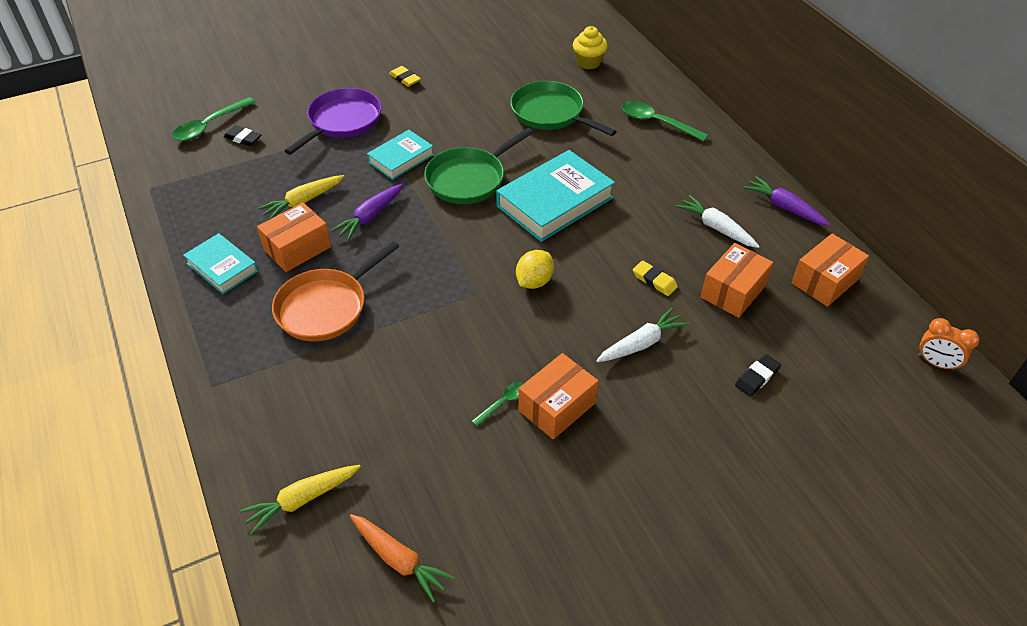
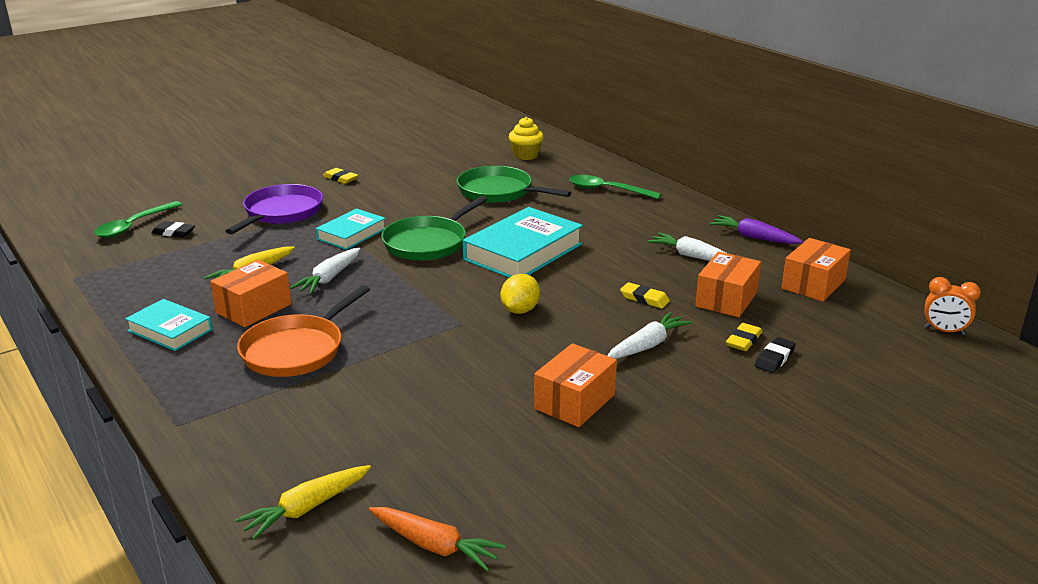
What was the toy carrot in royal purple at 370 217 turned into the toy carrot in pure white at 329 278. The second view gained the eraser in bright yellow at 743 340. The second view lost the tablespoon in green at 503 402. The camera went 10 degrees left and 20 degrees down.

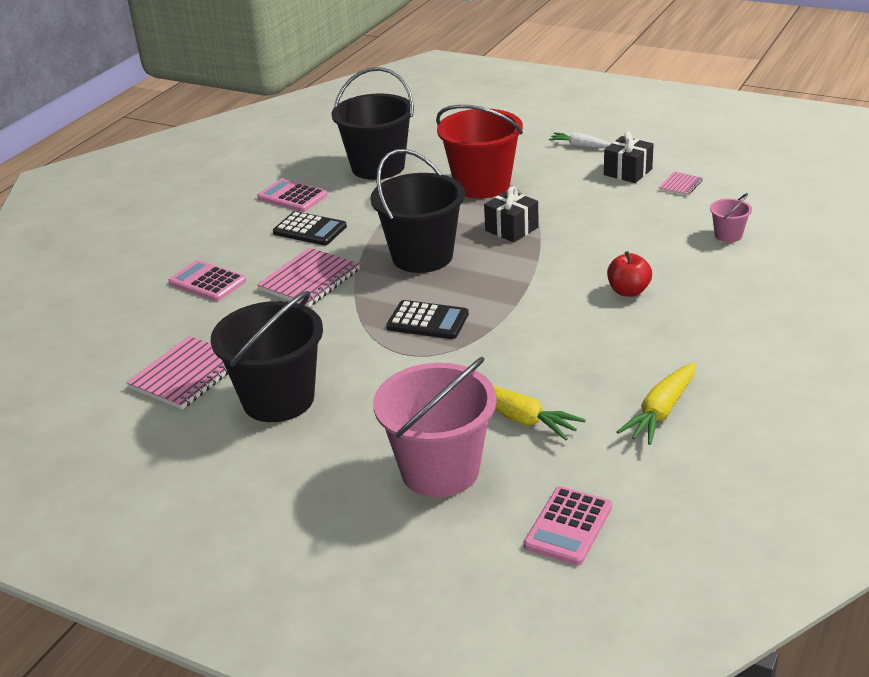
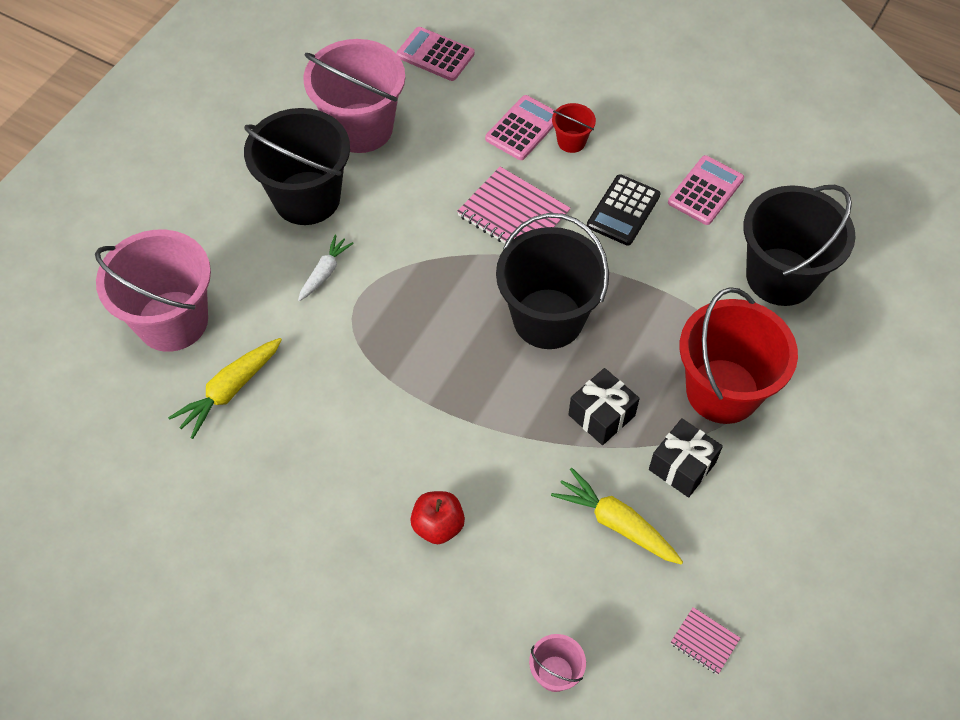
The toy carrot in pure white ended up elsewhere, having gone from 580 146 to 324 272. Where the exercise book in pink stood at 187 375, the sand bucket in pink came to stand at 361 128. The adding machine in pink ended up elsewhere, having gone from 568 526 to 435 55. The toy carrot in bright yellow ended up elsewhere, having gone from 661 412 to 616 523. The second view gained the sand bucket in red at 571 141. The gift in black ended up elsewhere, having gone from 628 172 to 682 466. The second view lost the adding machine in black at 427 321. The camera went 90 degrees right and 25 degrees up.

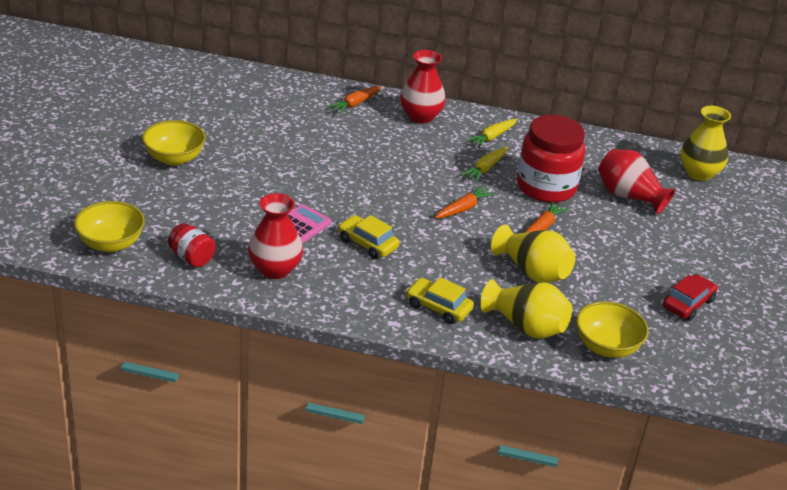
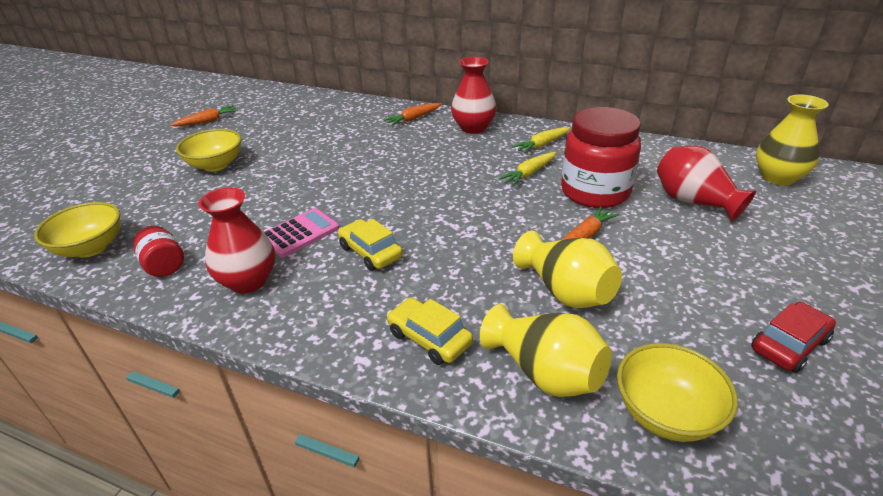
The toy carrot in bright orange ended up elsewhere, having gone from 463 208 to 207 121. The camera went 15 degrees right and 0 degrees up.

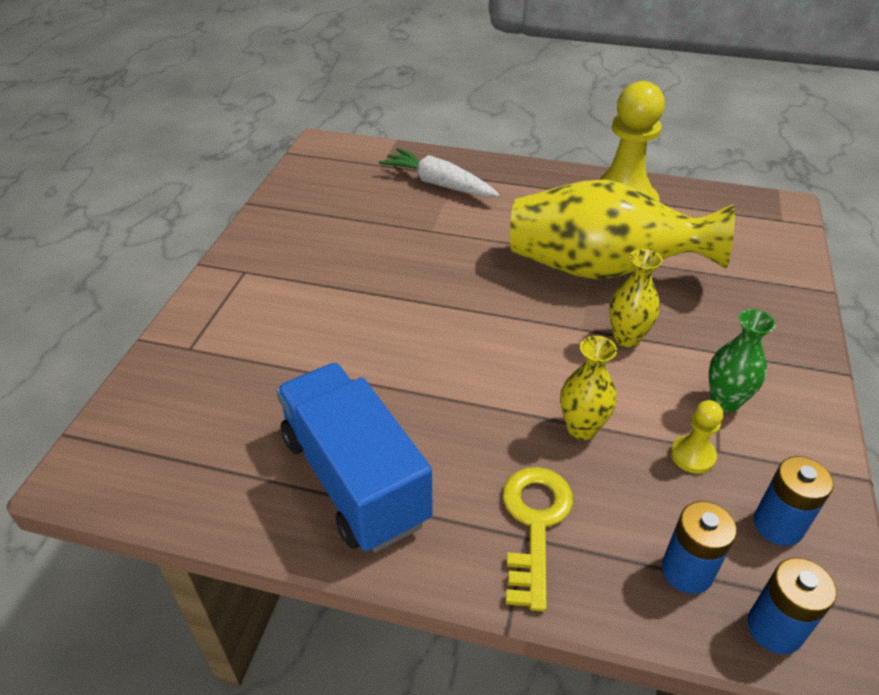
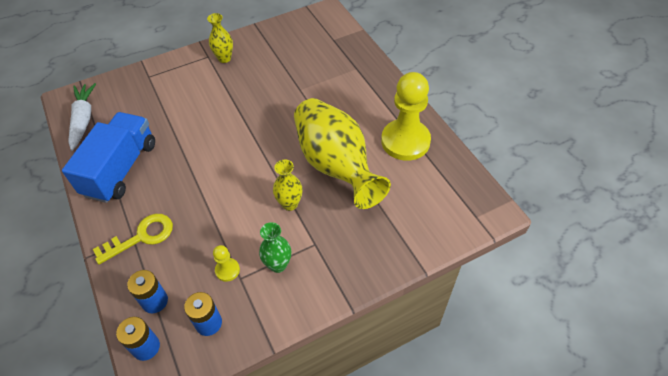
The toy carrot in pure white ended up elsewhere, having gone from 439 184 to 83 120. The flower vase in bright yellow ended up elsewhere, having gone from 581 428 to 224 58. The camera went 50 degrees right and 10 degrees up.

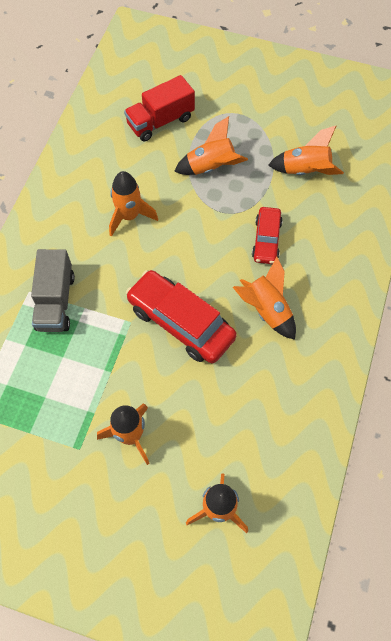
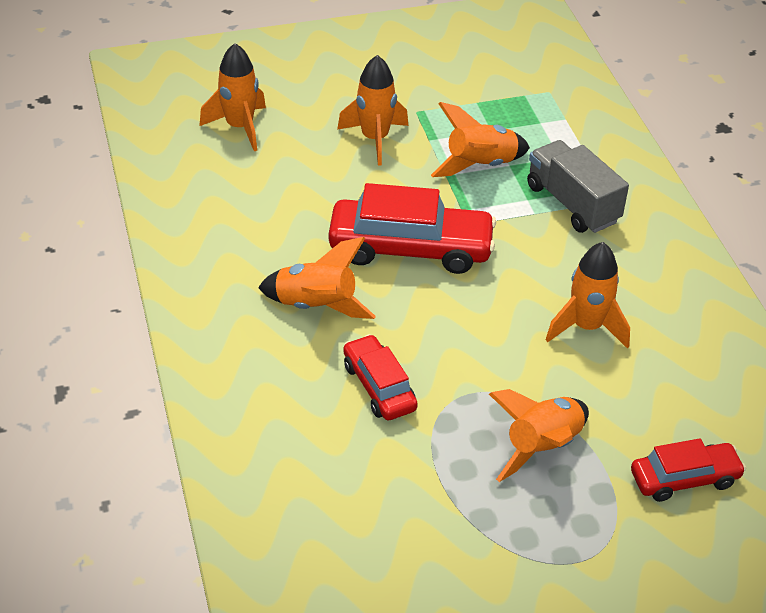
The spaceship in bright orange ended up elsewhere, having gone from 305 171 to 480 165. Where the lorry in red stood at 160 121, the toy car in red came to stand at 684 479. The camera went 145 degrees right and 20 degrees down.

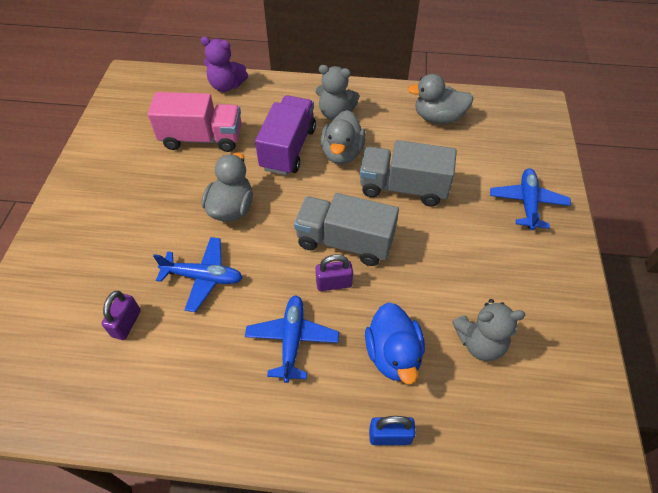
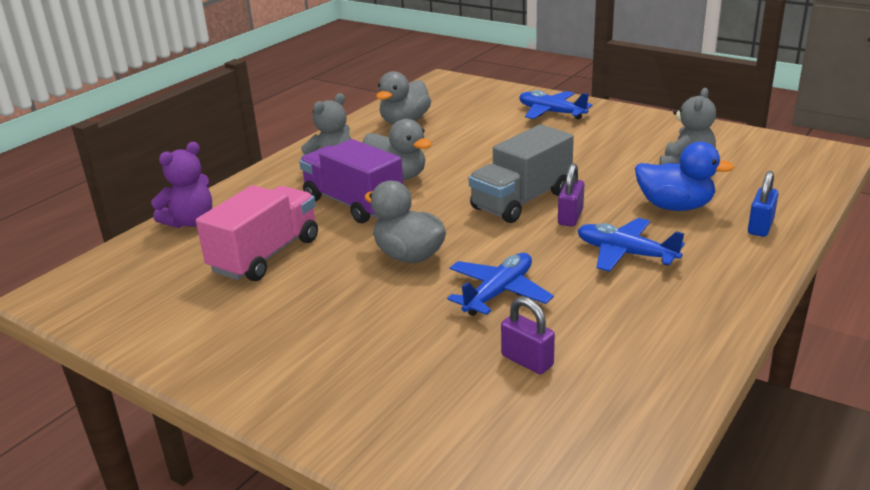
The second view lost the lorry in gray at 403 188. The camera went 60 degrees left and 25 degrees down.

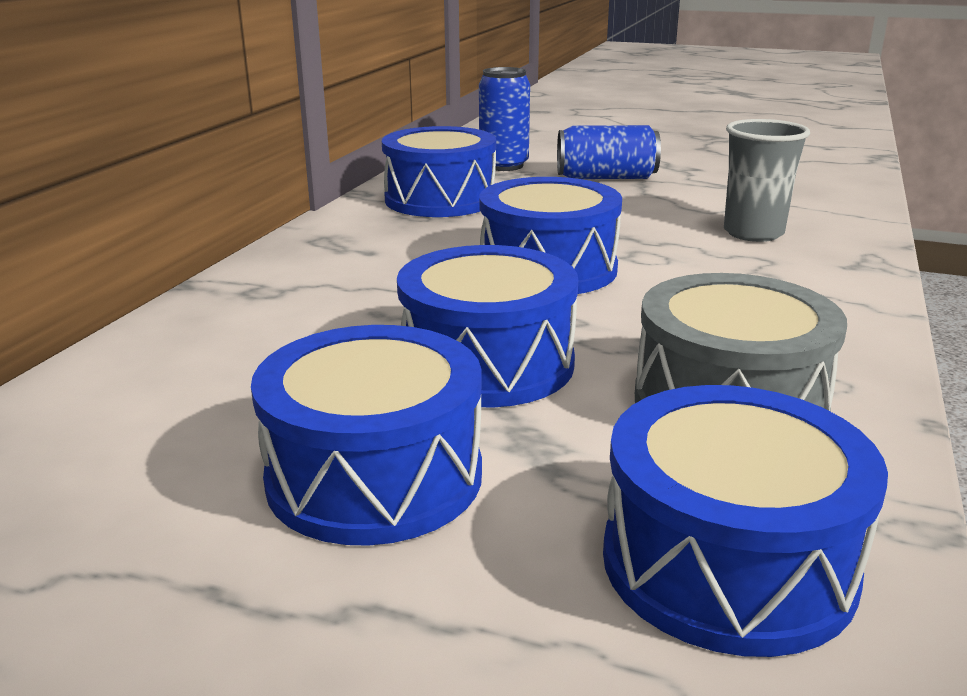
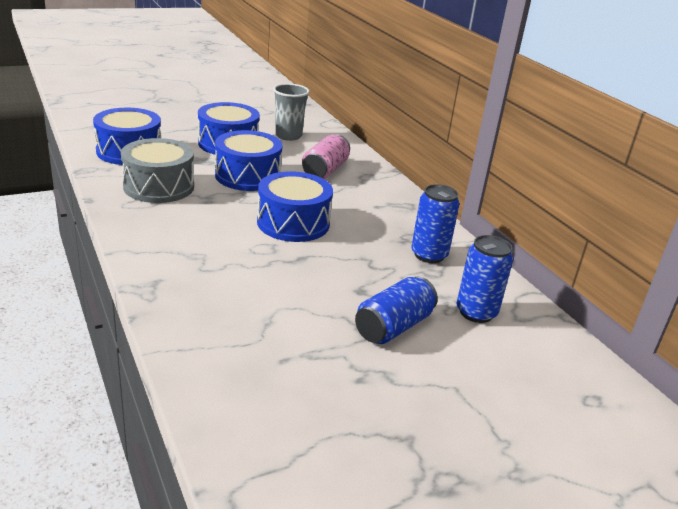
The beaker in gray ended up elsewhere, having gone from 753 233 to 288 136. The second view gained the soda can in pink at 325 171. Where the toy drum in blue stood at 440 199, the soda can in blue came to stand at 429 255. The camera went 130 degrees right and 5 degrees up.

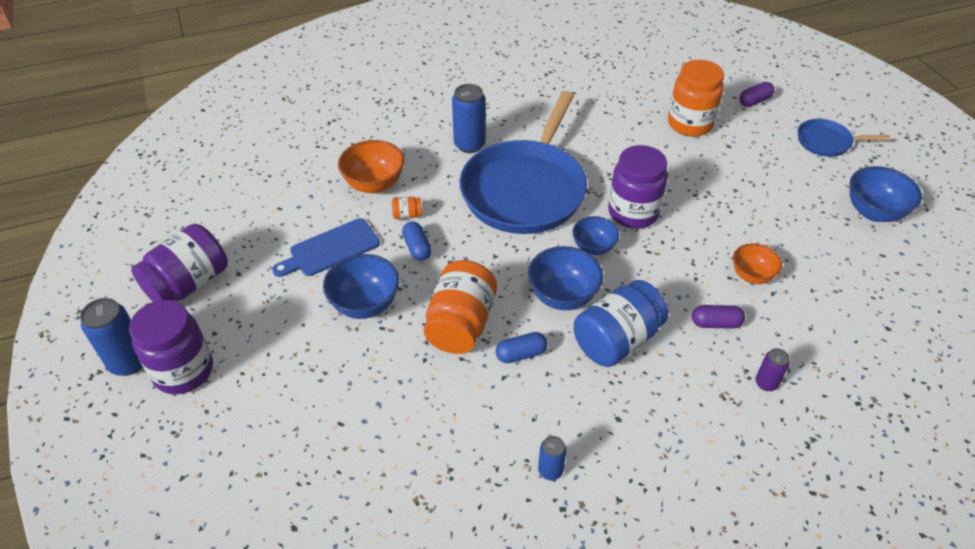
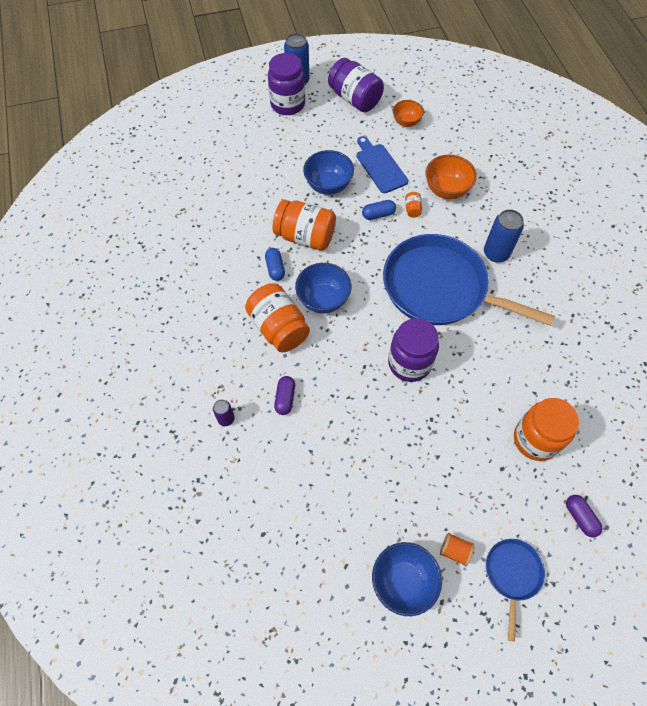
What was the jar in blue at 616 340 turned into the jar in bright orange at 279 328. The bowl in bright orange ended up elsewhere, having gone from 751 275 to 406 122. The second view gained the bobbin in bright orange at 454 551. The second view lost the soda can in blue at 550 470. The second view lost the bowl in blue at 593 247. The camera went 95 degrees right and 15 degrees up.

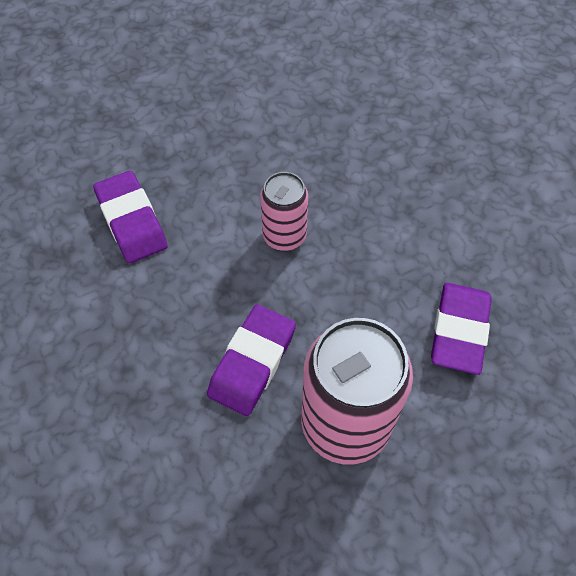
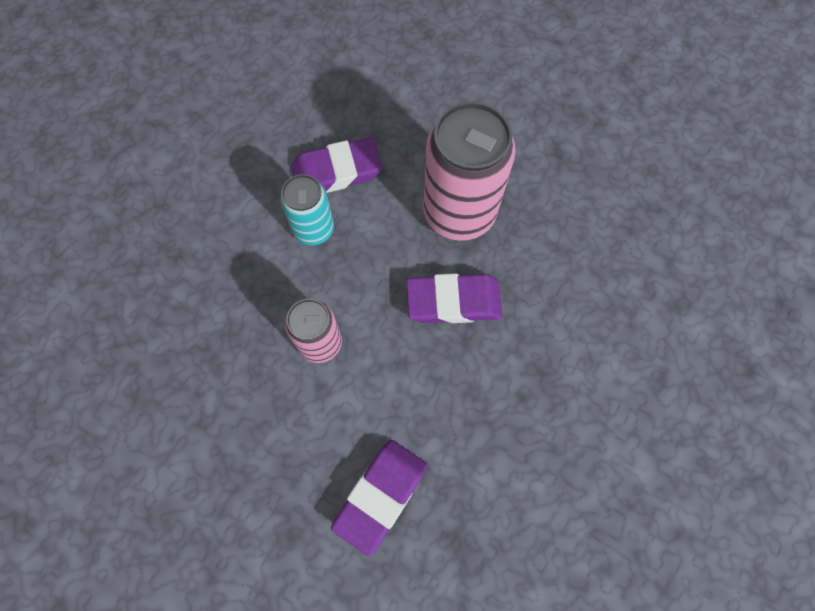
The second view gained the soda can in teal at 314 229. The camera went 120 degrees left and 10 degrees up.

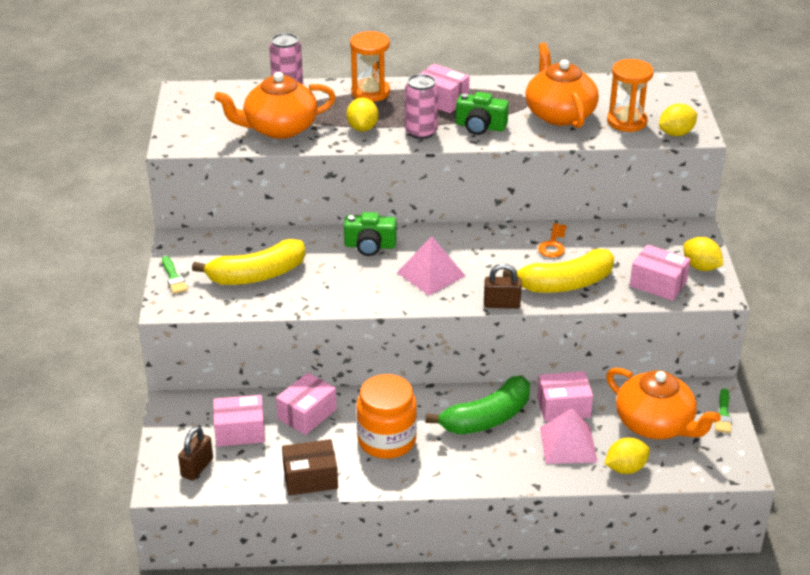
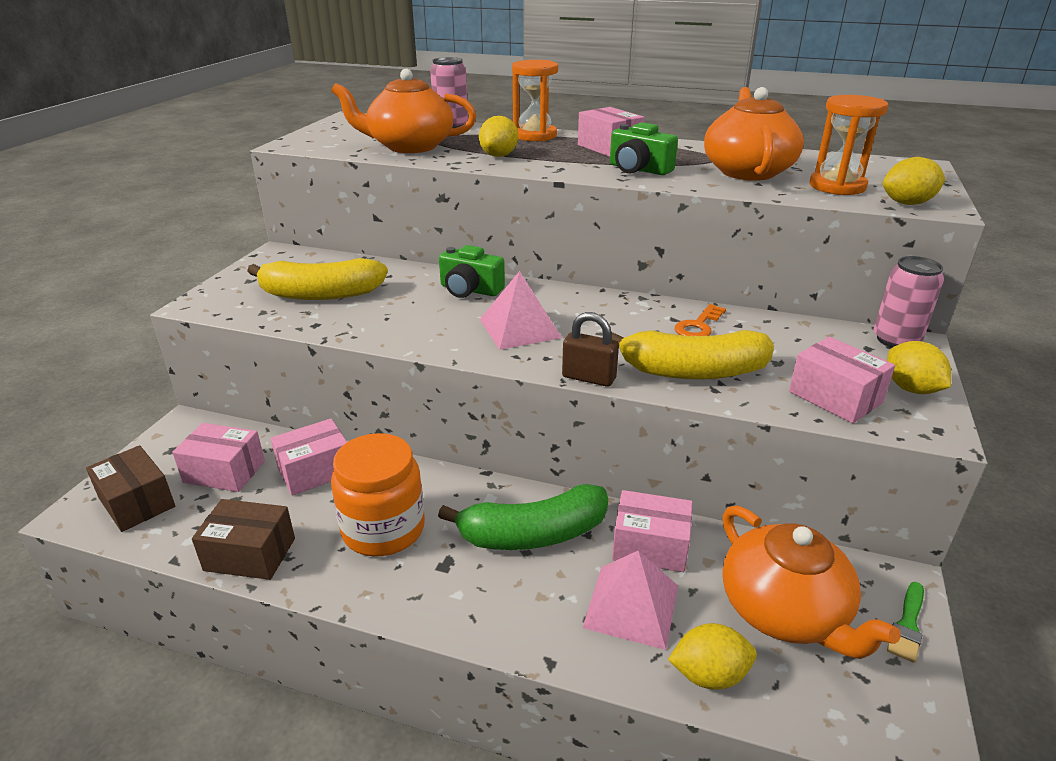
Where the lock in russet stood at 197 467, the box in russet came to stand at 137 502. The soda can in pink ended up elsewhere, having gone from 421 132 to 896 340. The second view lost the paintbrush in green at 173 277. The camera went 20 degrees right and 5 degrees down.

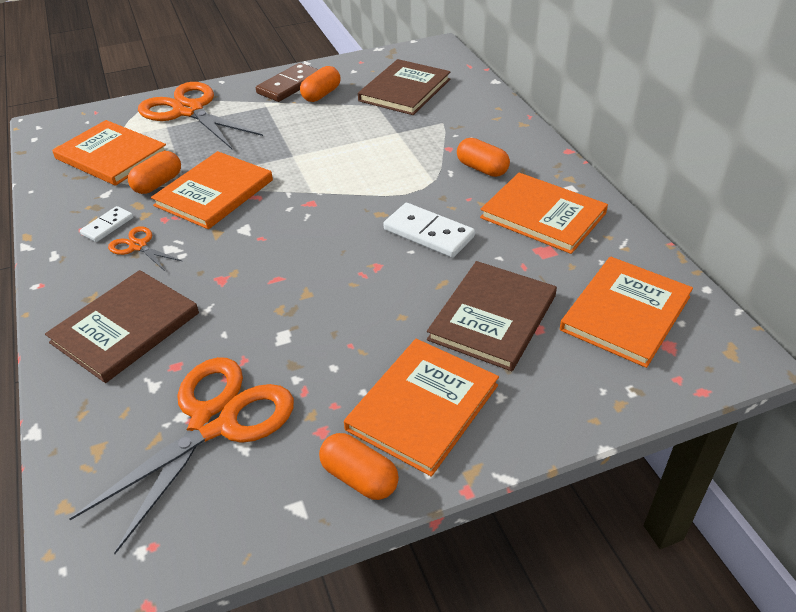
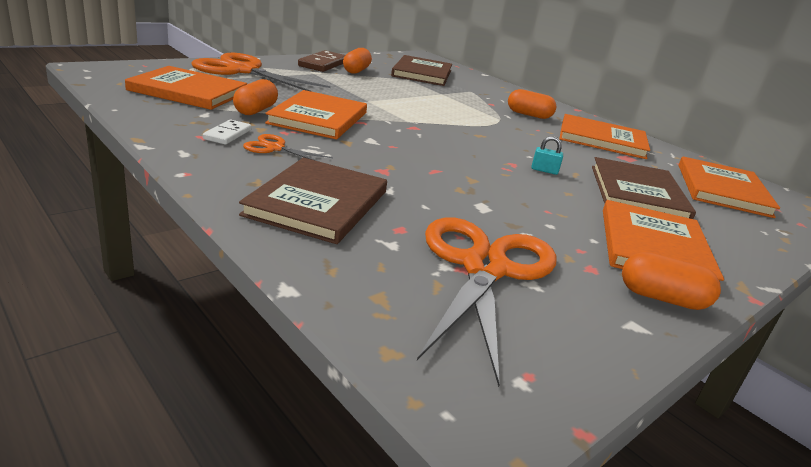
The second view gained the lock in teal at 544 170. The second view lost the domino tile in pure white at 428 233. The camera went 25 degrees left and 15 degrees down.

